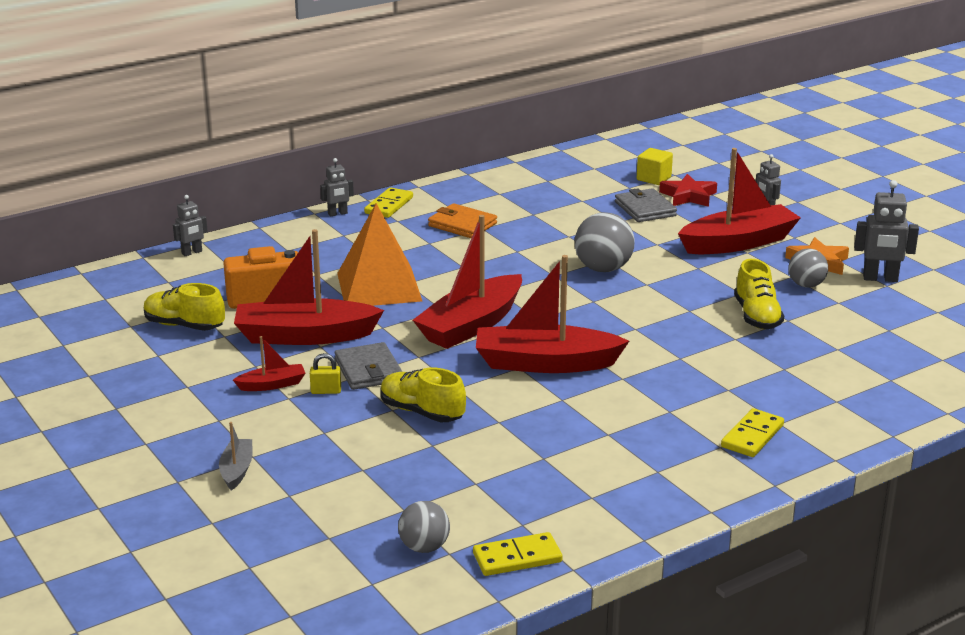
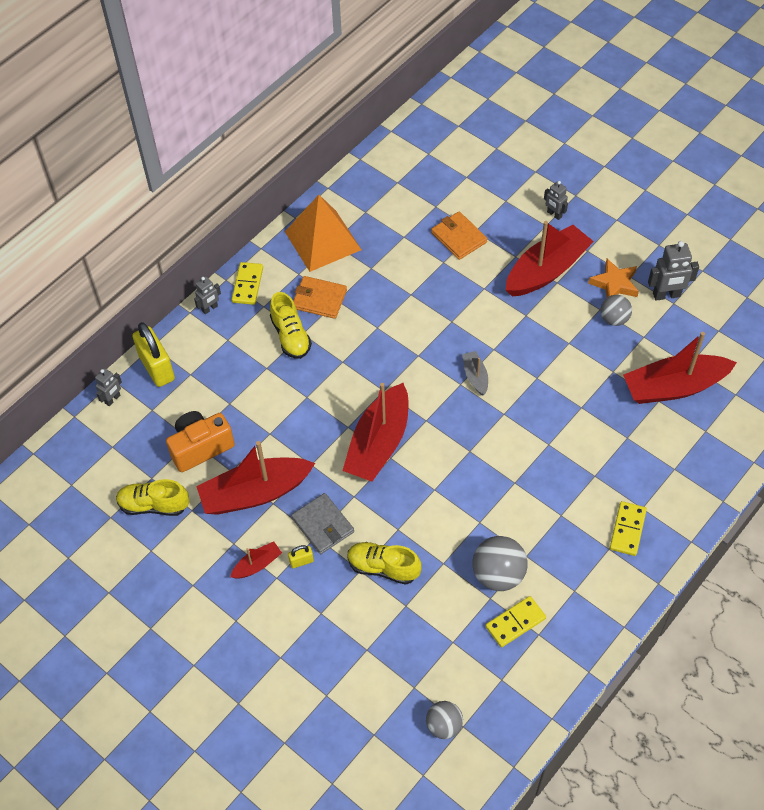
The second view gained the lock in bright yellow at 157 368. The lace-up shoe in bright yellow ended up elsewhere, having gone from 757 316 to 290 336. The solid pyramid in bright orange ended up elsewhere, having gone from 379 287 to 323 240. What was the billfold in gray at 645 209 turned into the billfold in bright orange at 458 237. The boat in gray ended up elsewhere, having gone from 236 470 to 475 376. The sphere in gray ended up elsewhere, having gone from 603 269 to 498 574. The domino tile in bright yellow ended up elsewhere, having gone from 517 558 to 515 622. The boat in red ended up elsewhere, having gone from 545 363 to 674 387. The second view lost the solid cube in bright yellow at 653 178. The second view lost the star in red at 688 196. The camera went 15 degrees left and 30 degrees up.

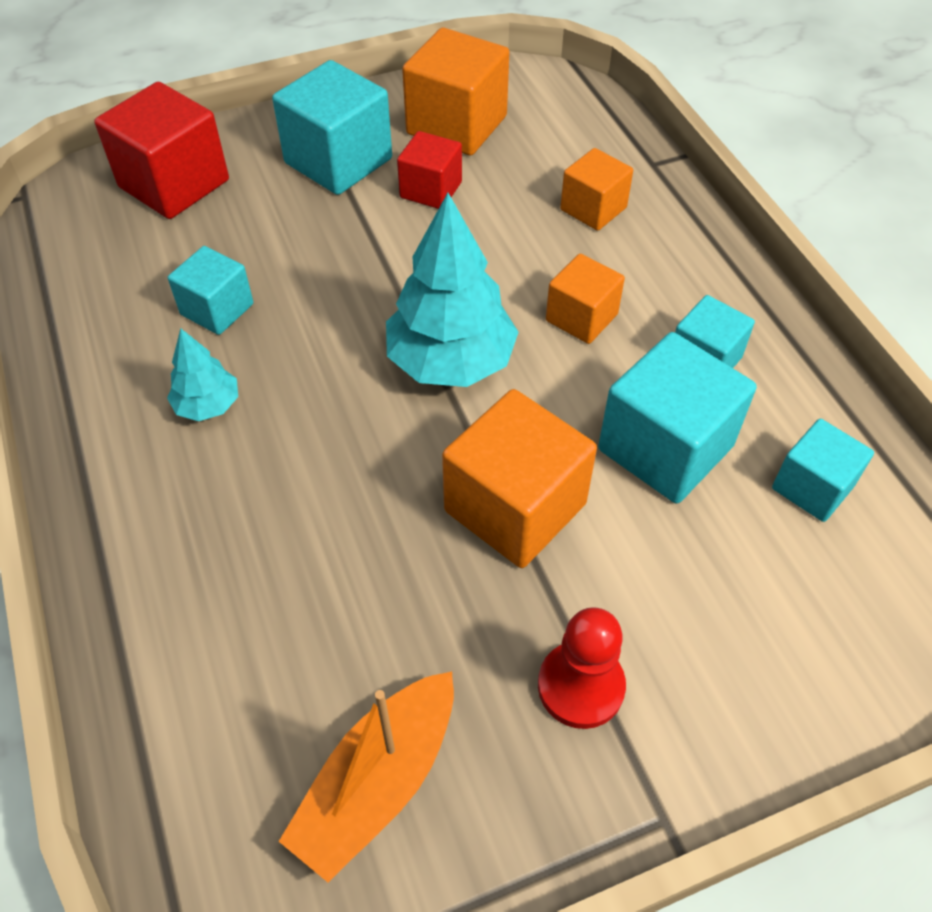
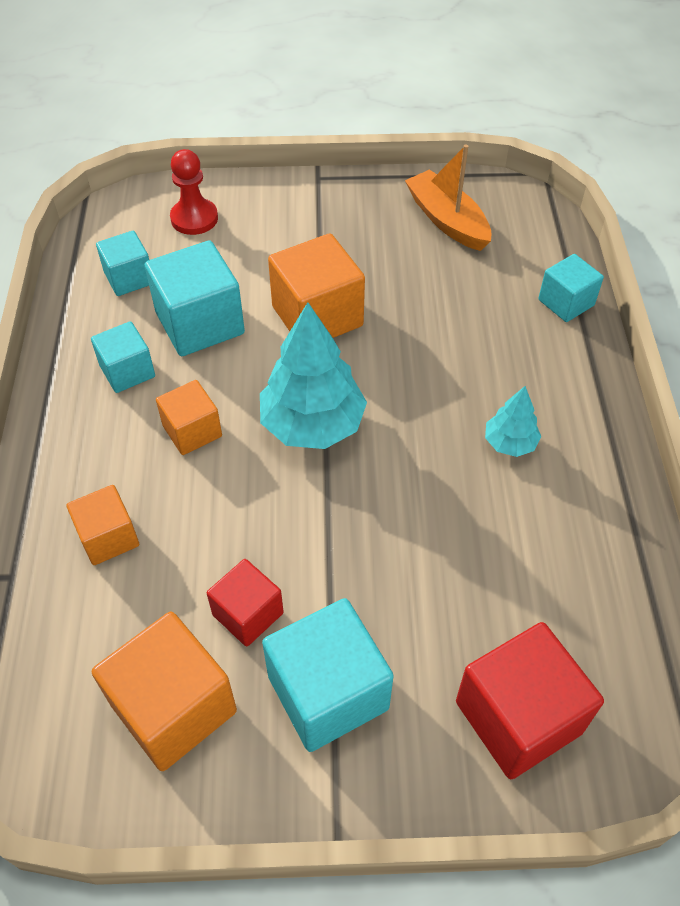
The game pawn in red ended up elsewhere, having gone from 580 686 to 194 218. The boat in bright orange at 377 782 ended up facing another way, 90 degrees counterclockwise from before. The solid cube in teal ended up elsewhere, having gone from 217 309 to 566 302. The camera went 160 degrees left and 0 degrees up.

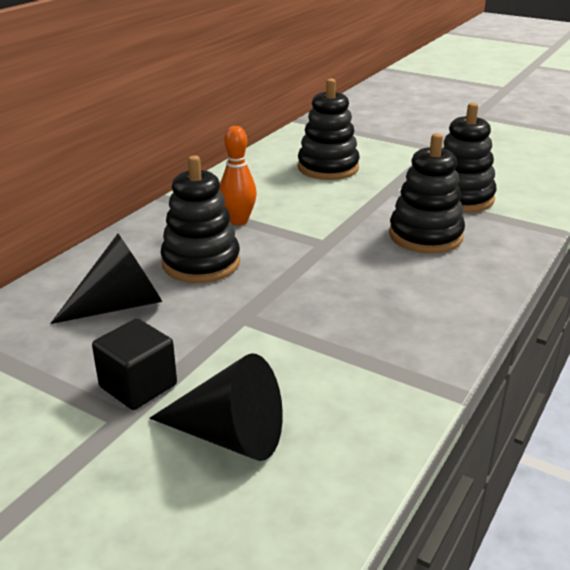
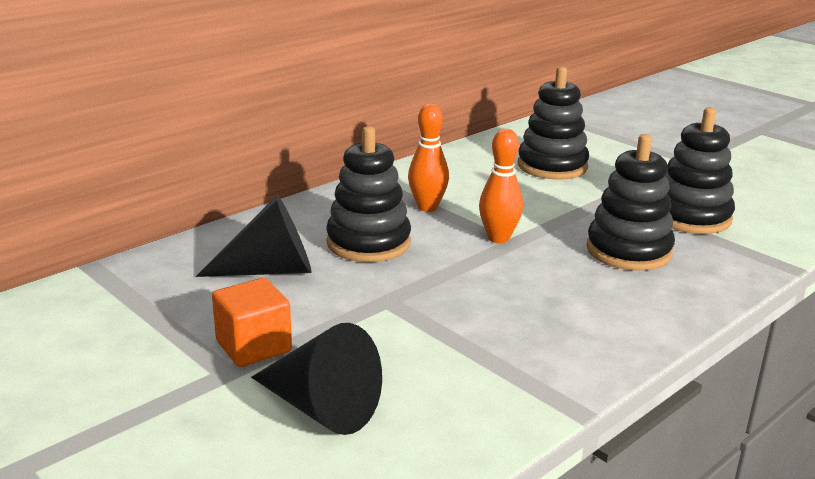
What was the solid cube in black at 138 386 turned into the solid cube in bright orange at 253 346. The second view gained the skittle in bright orange at 498 238. The camera went 15 degrees right and 5 degrees down.

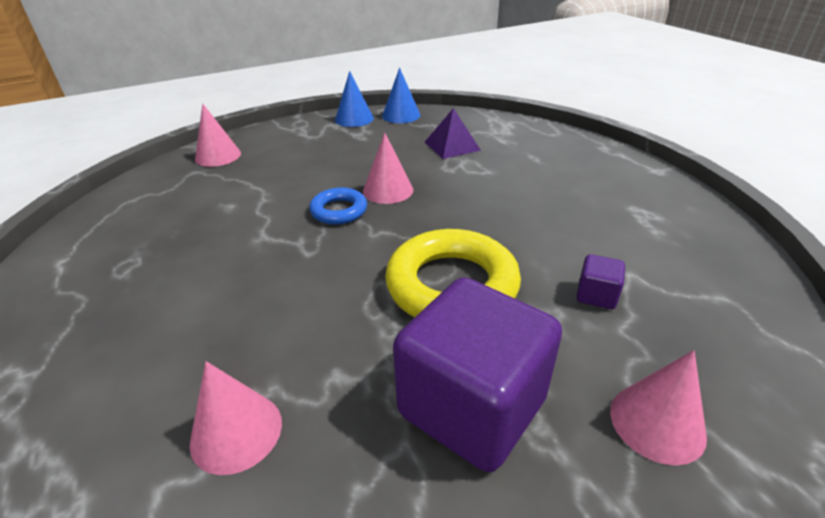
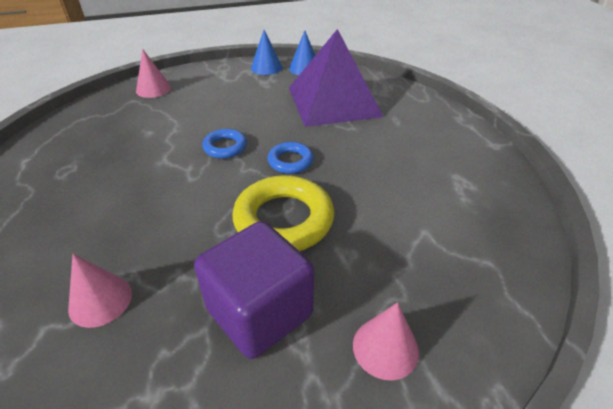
The second view gained the ring in blue at 290 161. The size of the solid pyramid in royal purple at 452 146 changed by a factor of 2.25. The second view lost the cone shape in pink at 388 190. The second view lost the solid cube in royal purple at 596 295. The camera went 10 degrees right and 5 degrees up.

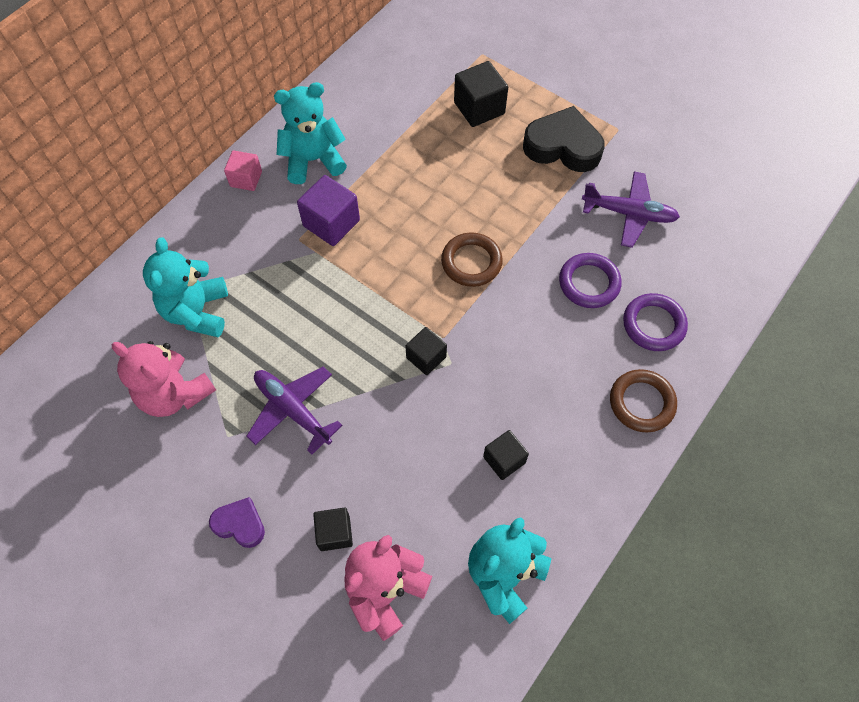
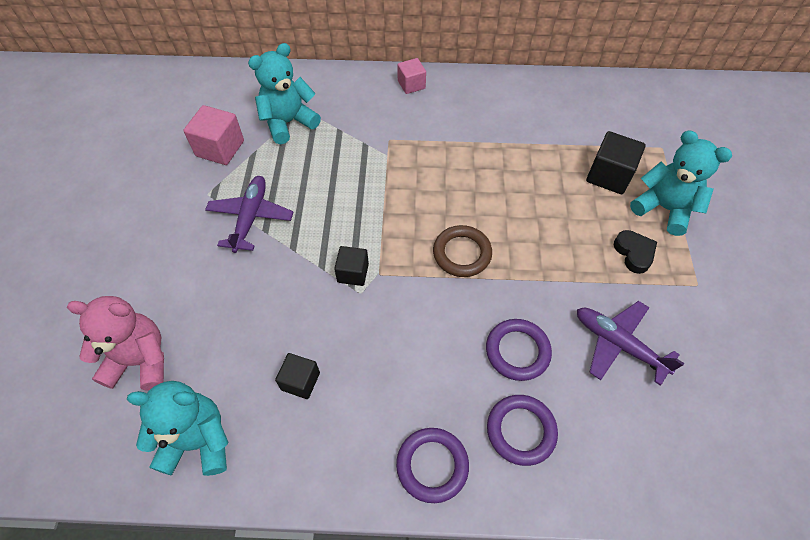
Where the stuffed bear in pink stood at 175 394, the solid cube in pink came to stand at 220 148. What was the ring in russet at 641 402 turned into the ring in royal purple at 432 465. The toy plane in royal purple at 629 214 ended up facing another way, 150 degrees clockwise from before. The size of the heart shape in black at 563 146 changed by a factor of 0.55. The stuffed bear in teal ended up elsewhere, having gone from 313 160 to 664 208. The second view lost the heart shape in royal purple at 240 524. The second view lost the solid cube in royal purple at 331 223. The second view lost the solid cube in black at 335 533. The camera went 55 degrees right and 5 degrees down.

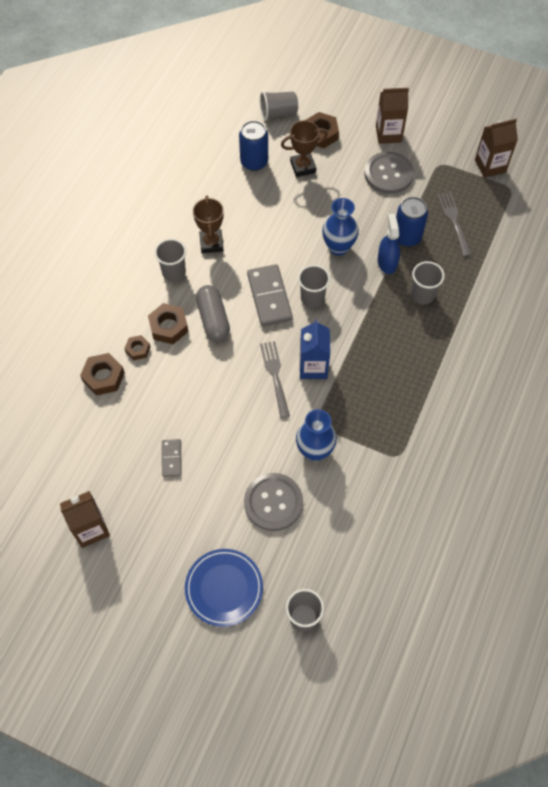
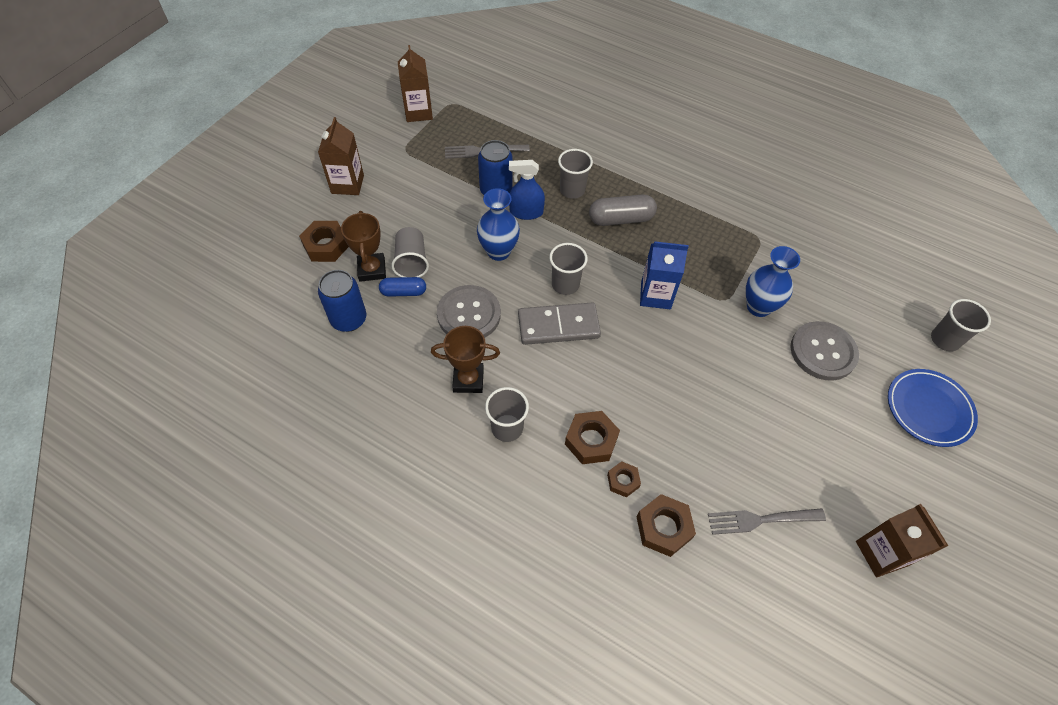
The second view gained the pill in blue at 403 292. The beaker in gray ended up elsewhere, having gone from 278 113 to 411 262. The shirt button in gray ended up elsewhere, having gone from 388 174 to 469 314. The pill in gray ended up elsewhere, having gone from 213 319 to 621 219. The dinner fork in gray ended up elsewhere, having gone from 275 376 to 761 519. The second view lost the domino tile in gray at 171 458. The camera went 85 degrees left and 5 degrees down.

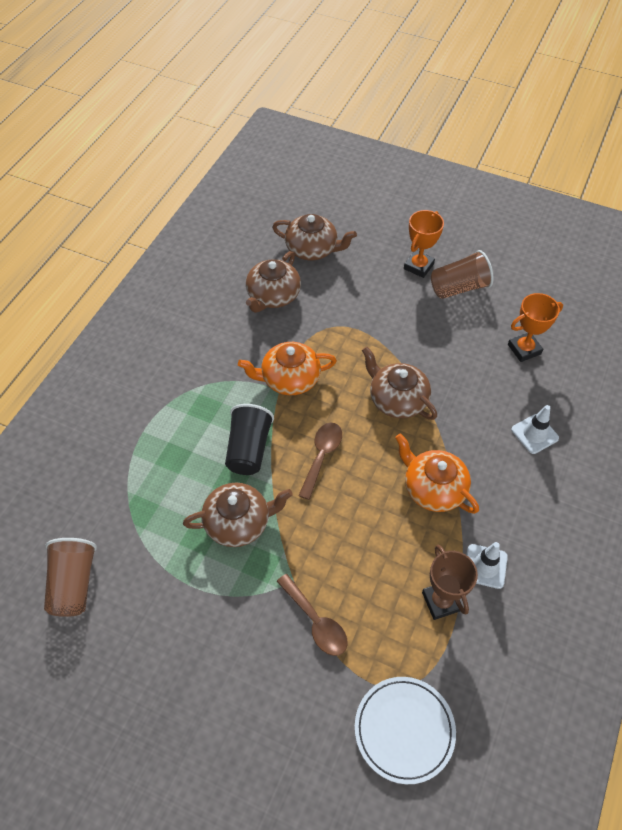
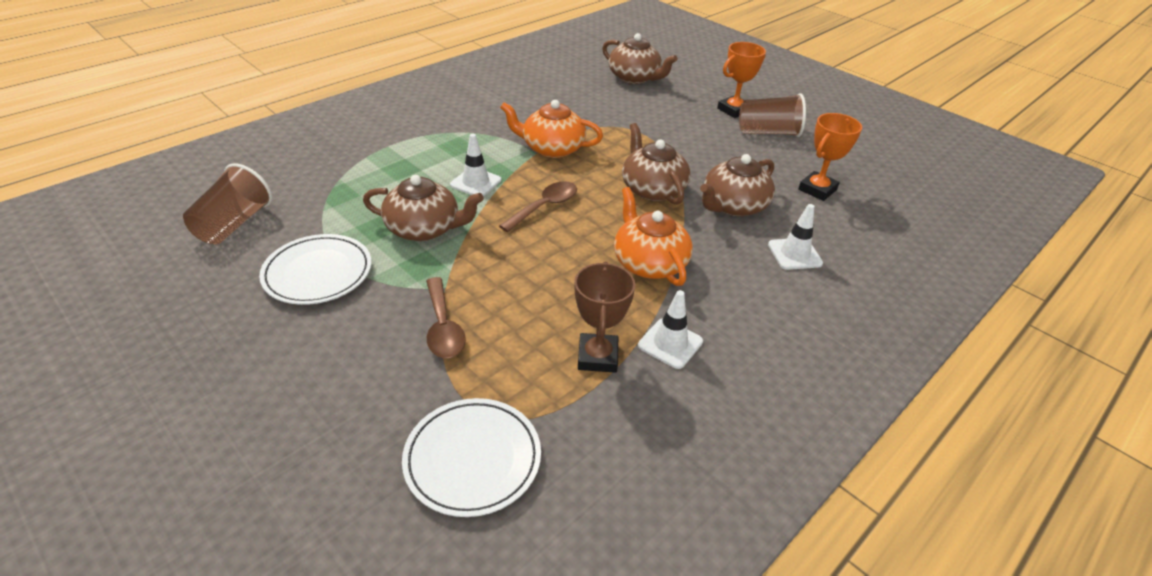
The second view gained the plate in pure white at 318 273. Where the beaker in black stood at 248 449, the safety cone in pure white came to stand at 476 182. The china teapot in russet ended up elsewhere, having gone from 273 296 to 733 206. The prize cup in bright orange at 524 349 ended up facing another way, 45 degrees counterclockwise from before. The camera went 20 degrees right and 15 degrees down.

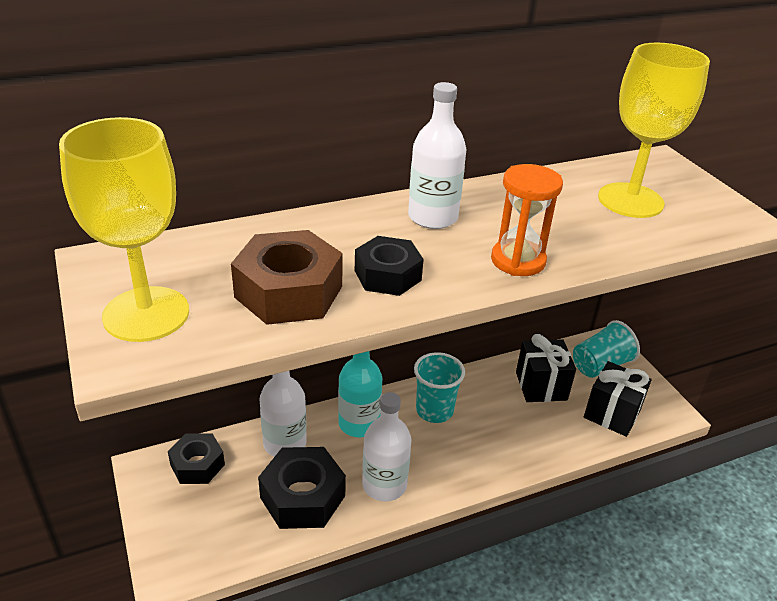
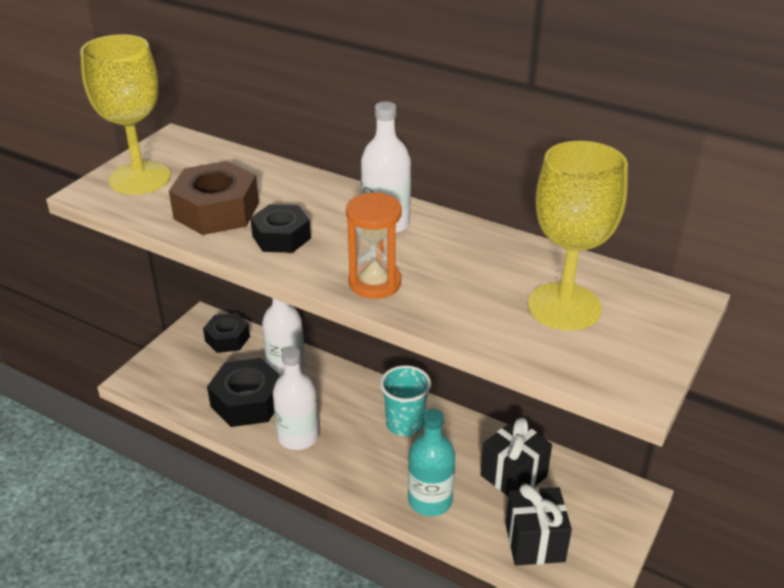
The flask in teal ended up elsewhere, having gone from 359 423 to 430 500. The second view lost the beaker in teal at 600 365. The camera went 55 degrees right and 0 degrees up.

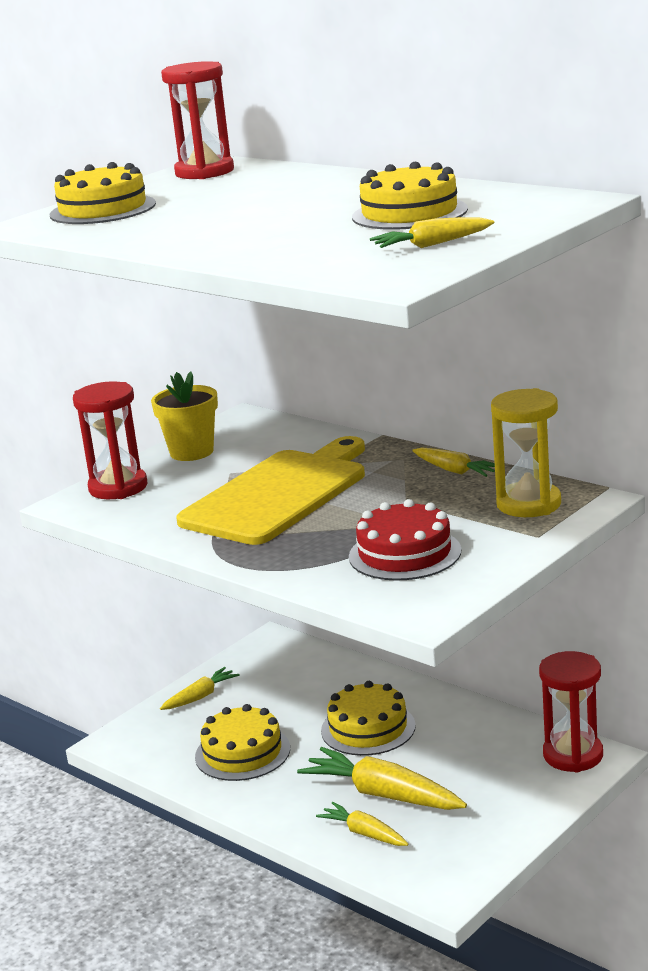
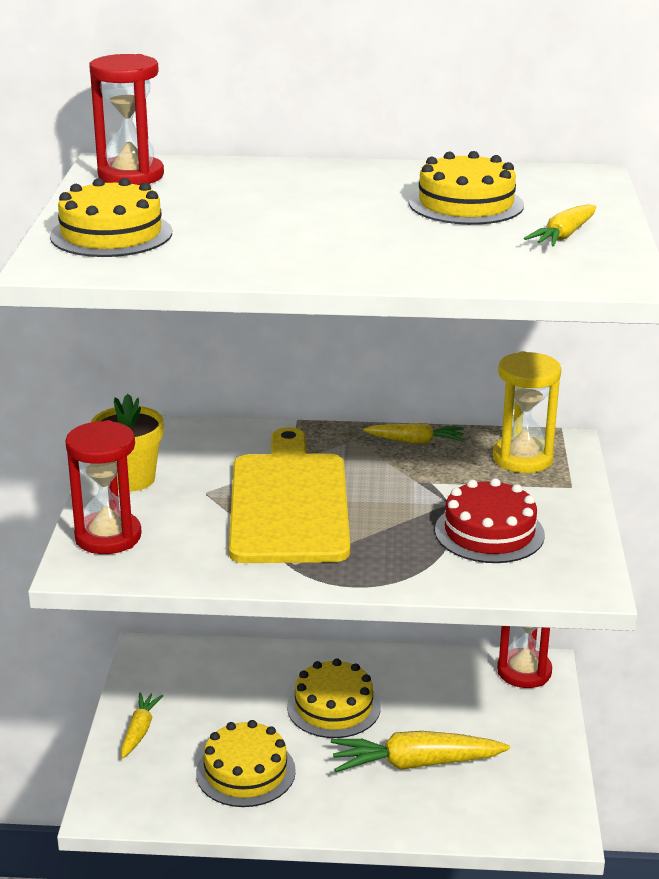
The second view lost the toy carrot in bright yellow at 364 833. The camera went 40 degrees left and 5 degrees up.

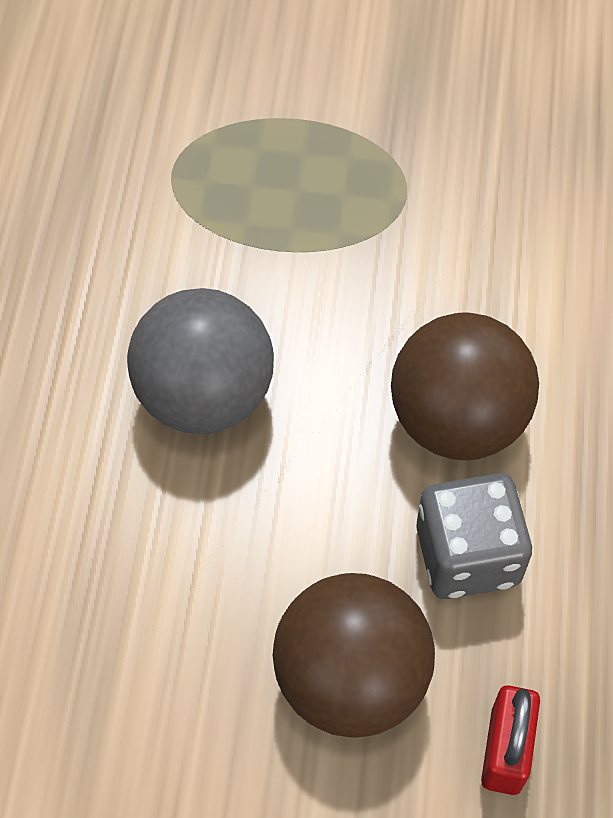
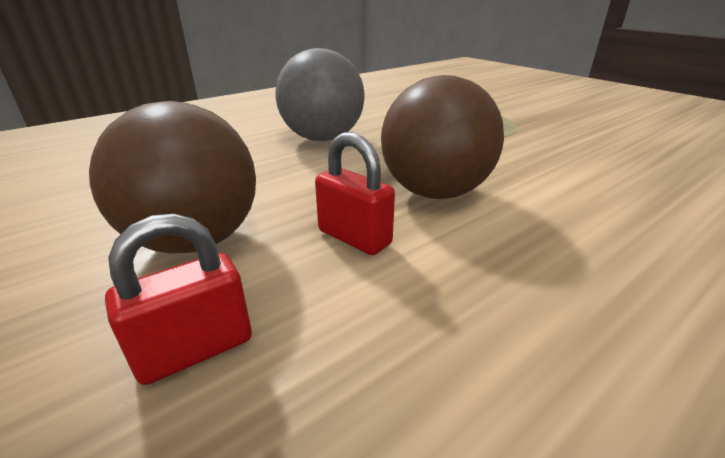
Where the die in gray stood at 467 555, the lock in red came to stand at 354 237. The camera went 45 degrees right and 30 degrees down.

